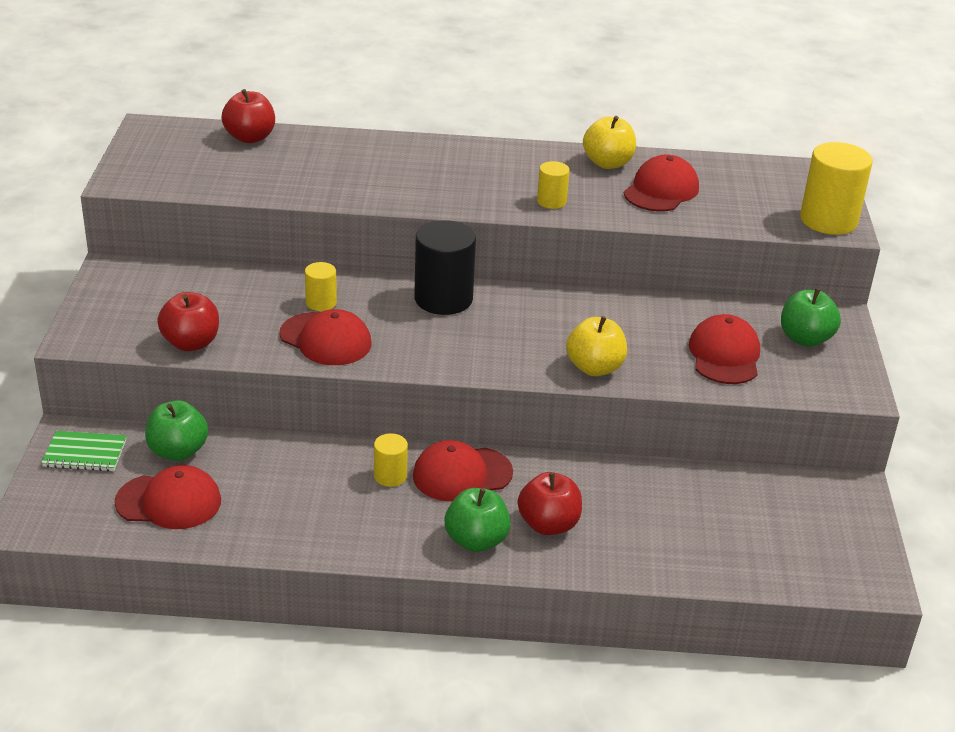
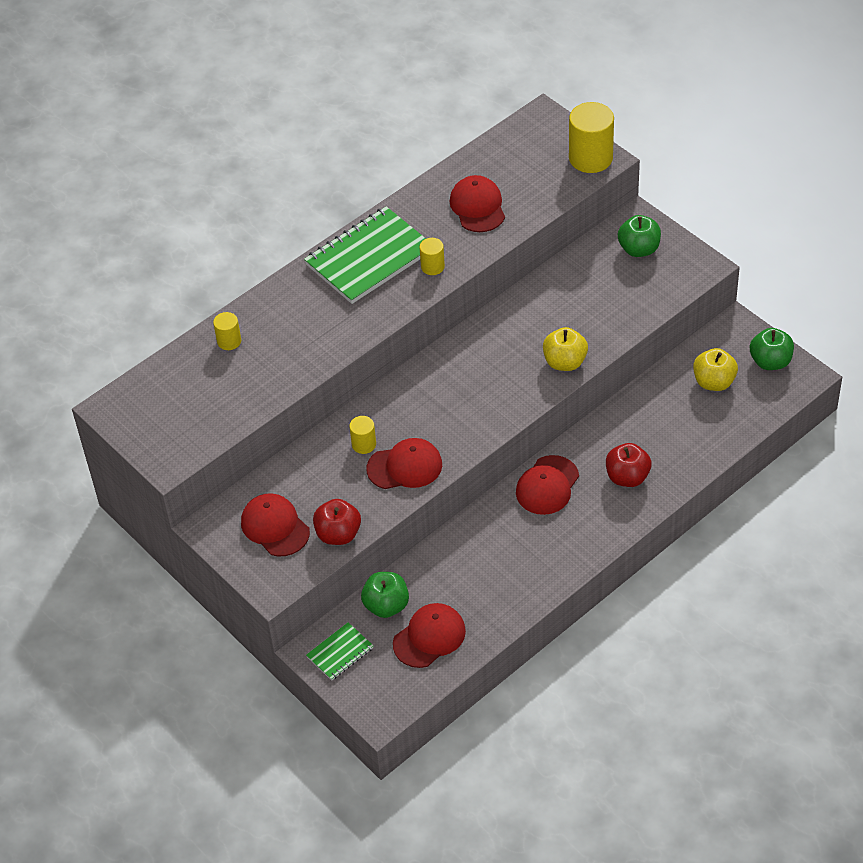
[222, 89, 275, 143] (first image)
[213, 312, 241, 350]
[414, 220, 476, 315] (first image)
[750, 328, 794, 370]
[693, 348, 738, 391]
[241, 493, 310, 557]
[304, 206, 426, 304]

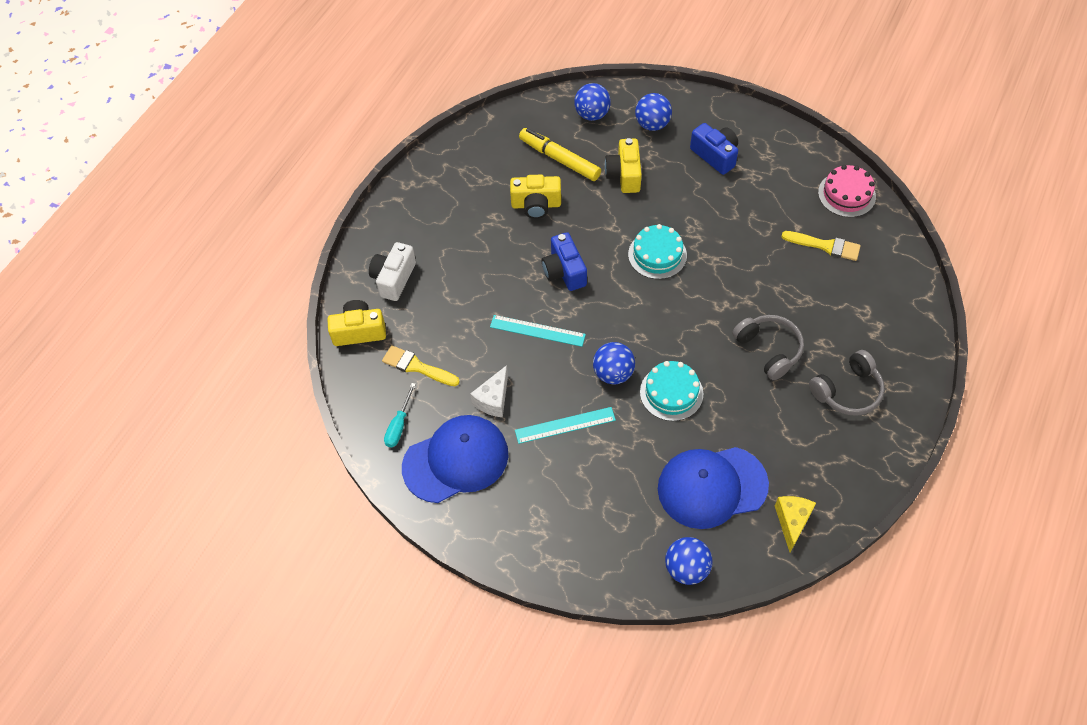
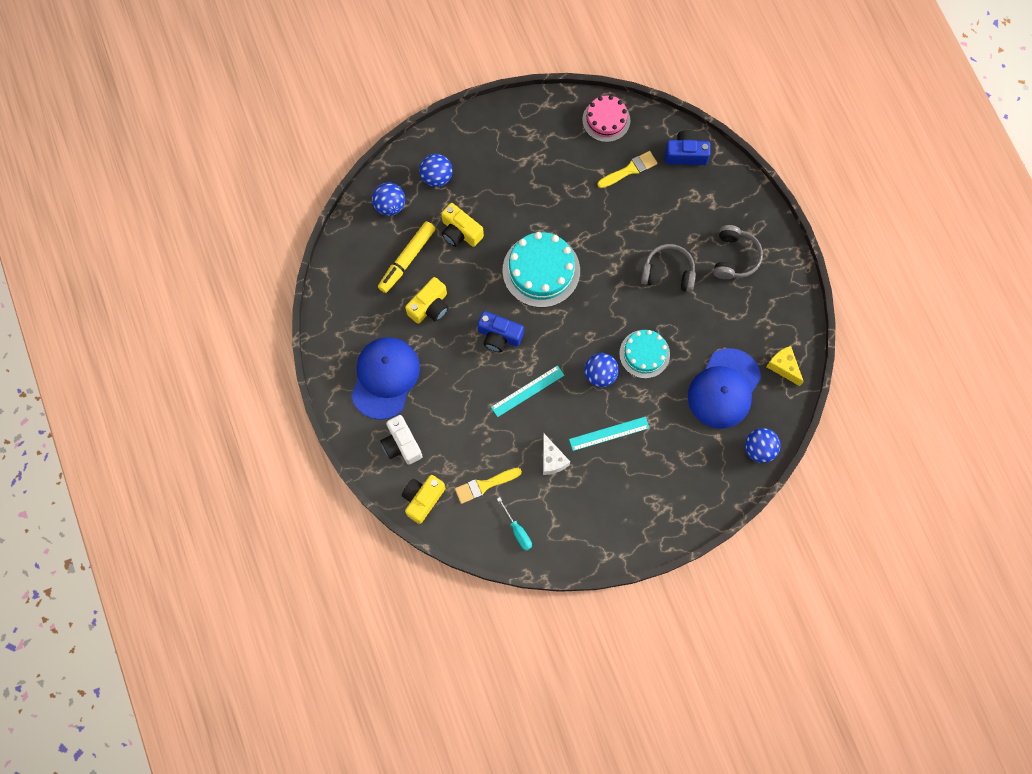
[351, 337, 420, 420]
[569, 417, 649, 451]
[378, 221, 436, 293]
[503, 232, 580, 308]
[665, 130, 710, 165]

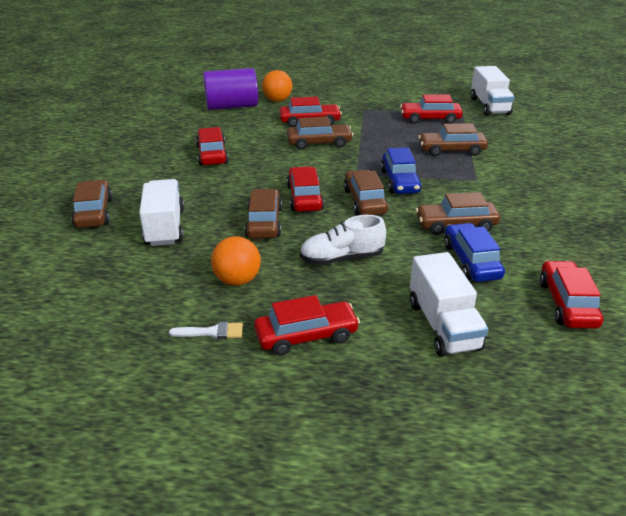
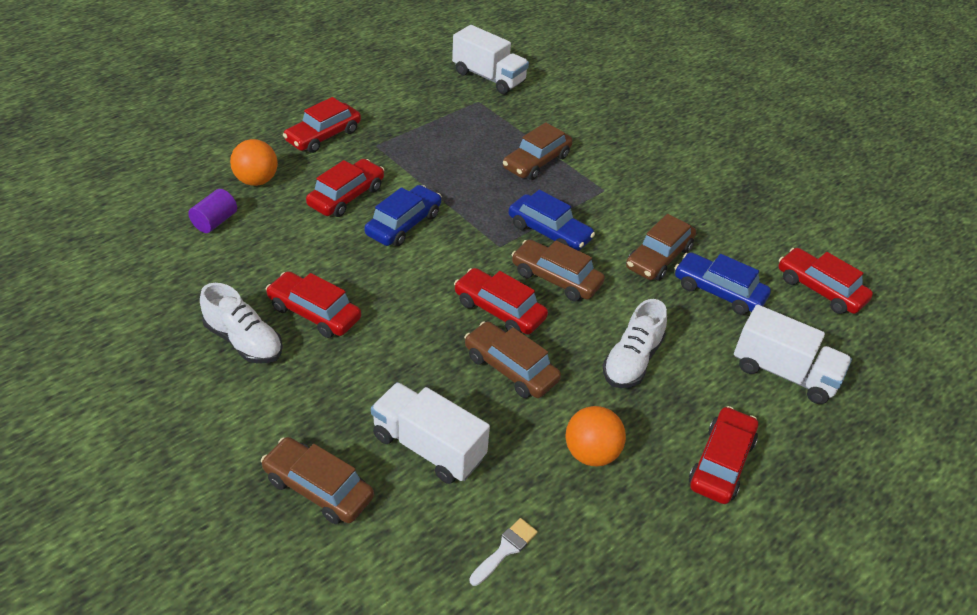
[469, 518, 538, 586]
[188, 189, 237, 233]
[364, 185, 442, 246]
[283, 97, 361, 153]
[200, 283, 283, 363]

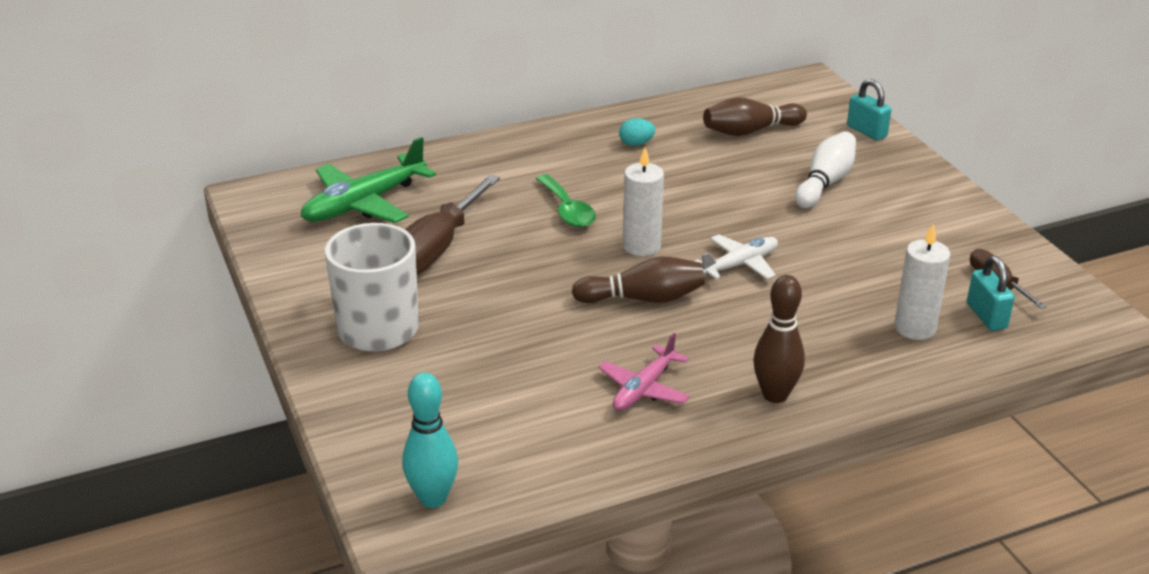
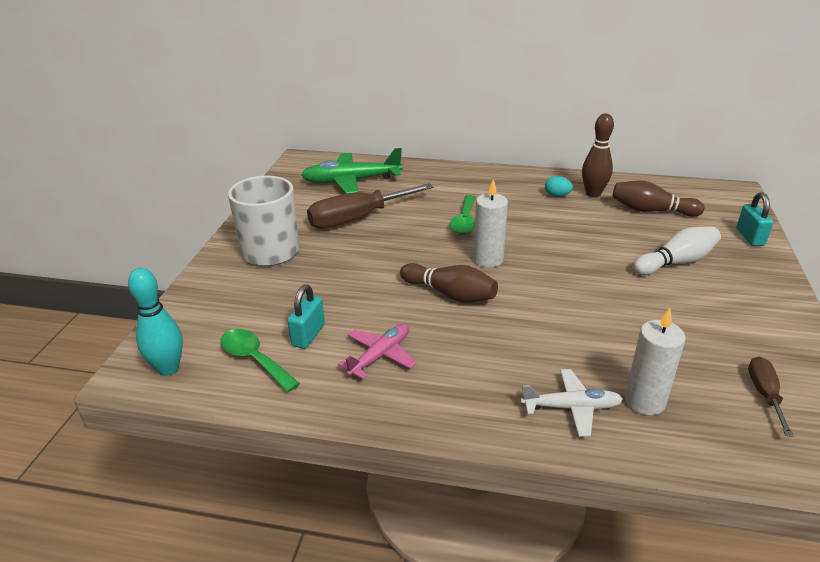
[338, 324, 417, 379]
[521, 369, 623, 437]
[582, 113, 614, 197]
[287, 285, 325, 349]
[220, 329, 300, 392]

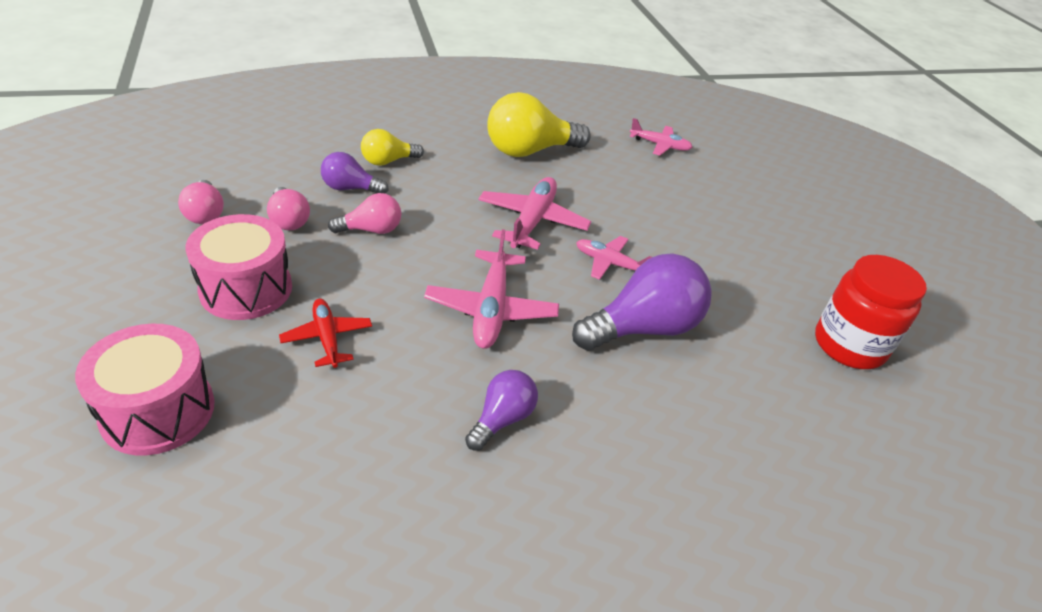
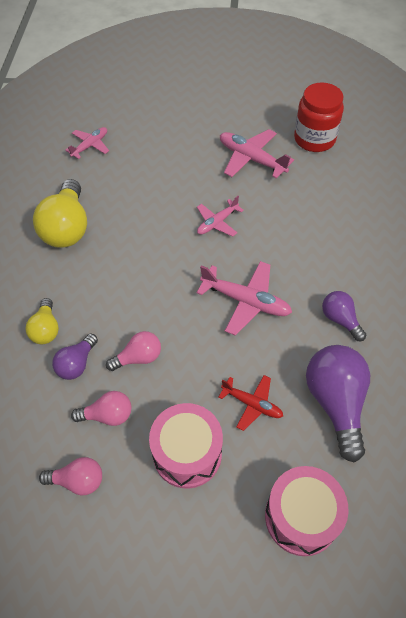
[218, 375, 283, 431]
[106, 331, 161, 371]
[220, 129, 294, 179]
[306, 345, 370, 463]

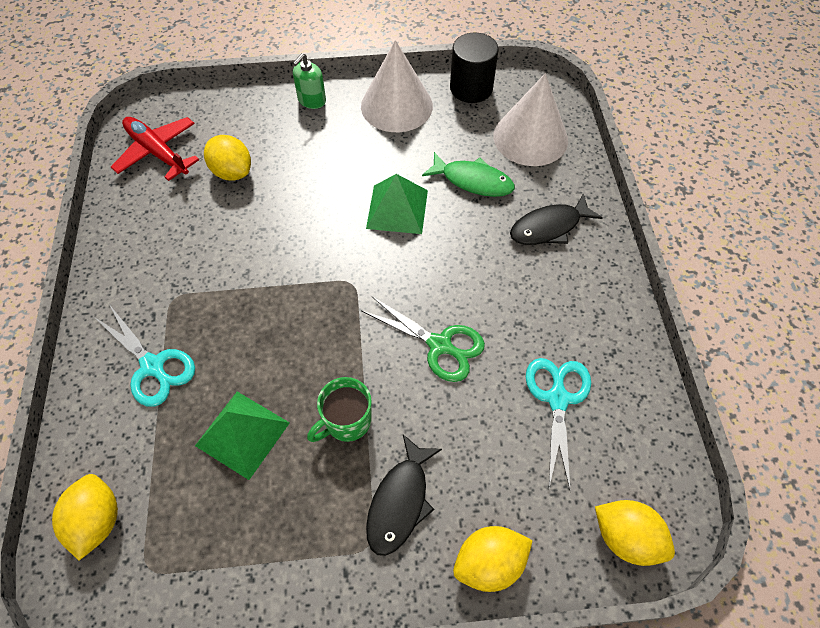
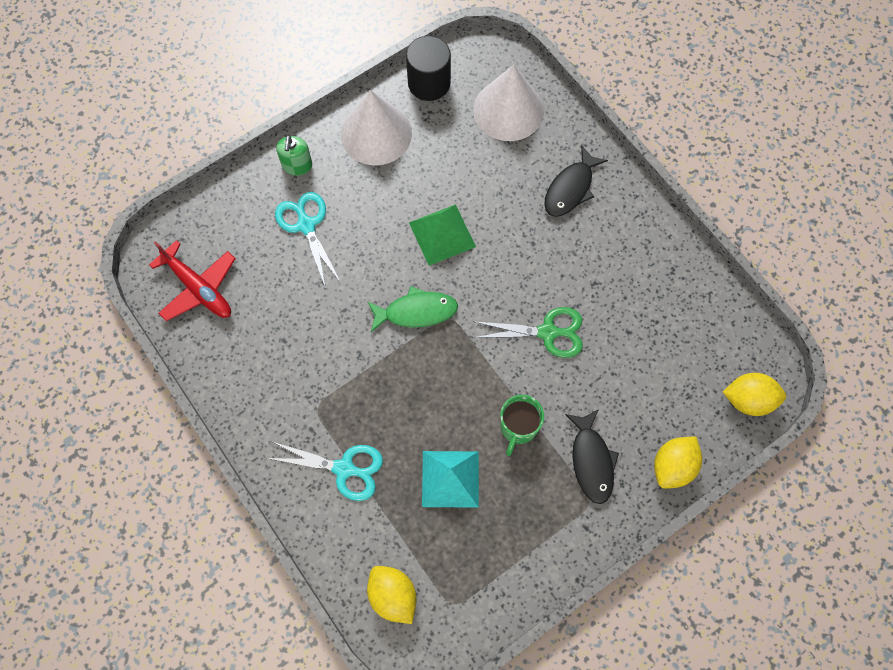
[149, 240, 236, 321]
[422, 451, 479, 508]
[204, 135, 251, 181] (first image)
[367, 286, 458, 332]
[275, 192, 341, 288]

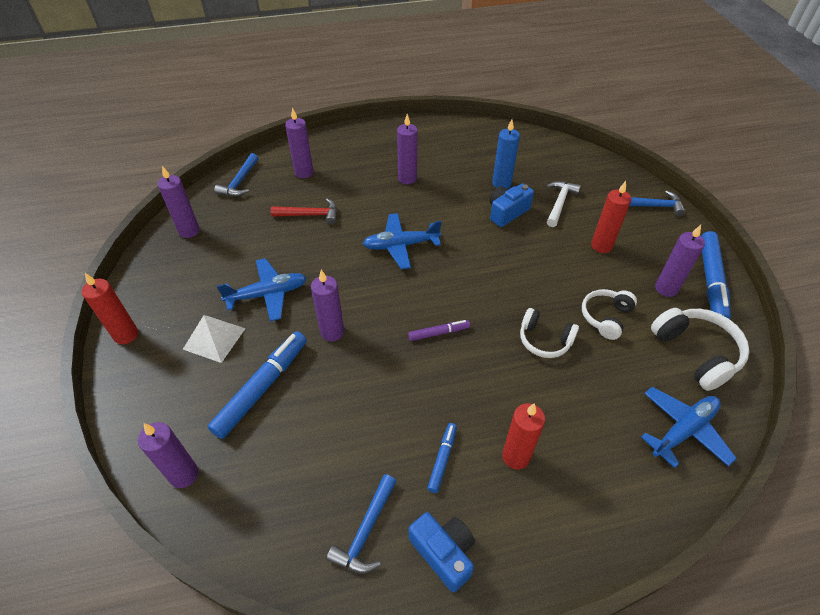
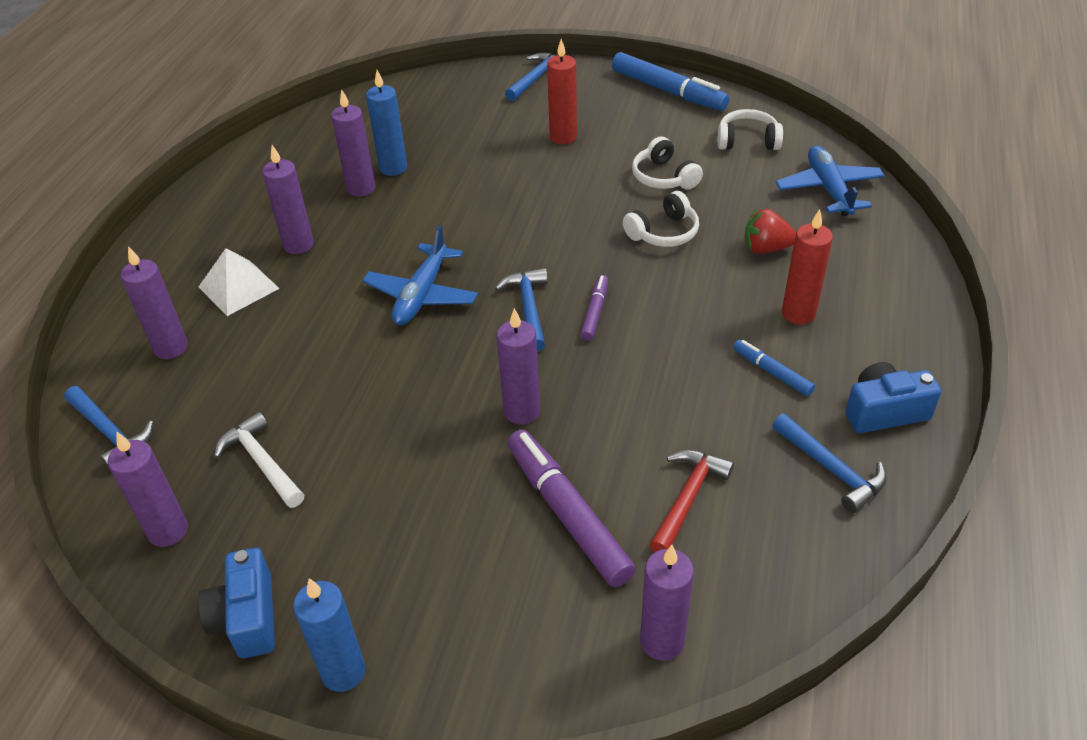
[293, 578, 366, 692]
[199, 248, 280, 316]
[507, 430, 636, 587]
[217, 258, 307, 322] (first image)
[649, 450, 734, 552]
[198, 548, 275, 658]
[214, 412, 304, 508]
[718, 109, 783, 150]
[331, 89, 376, 197]
[495, 268, 548, 352]
[744, 209, 796, 254]

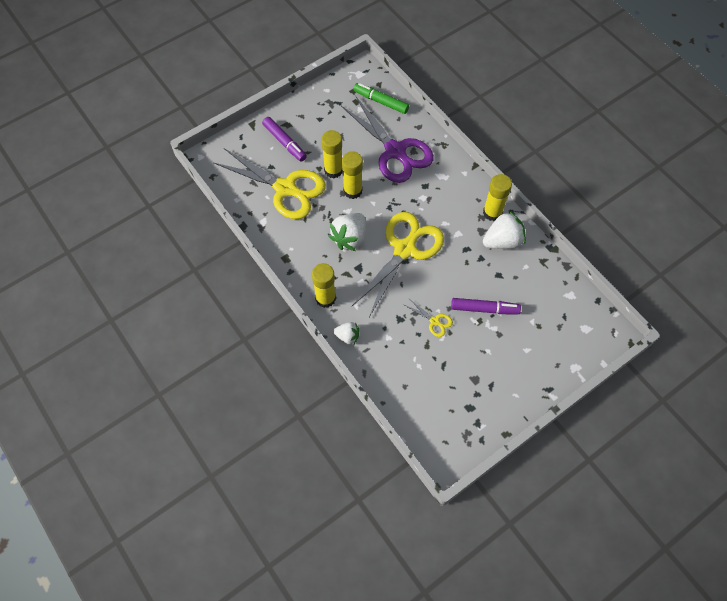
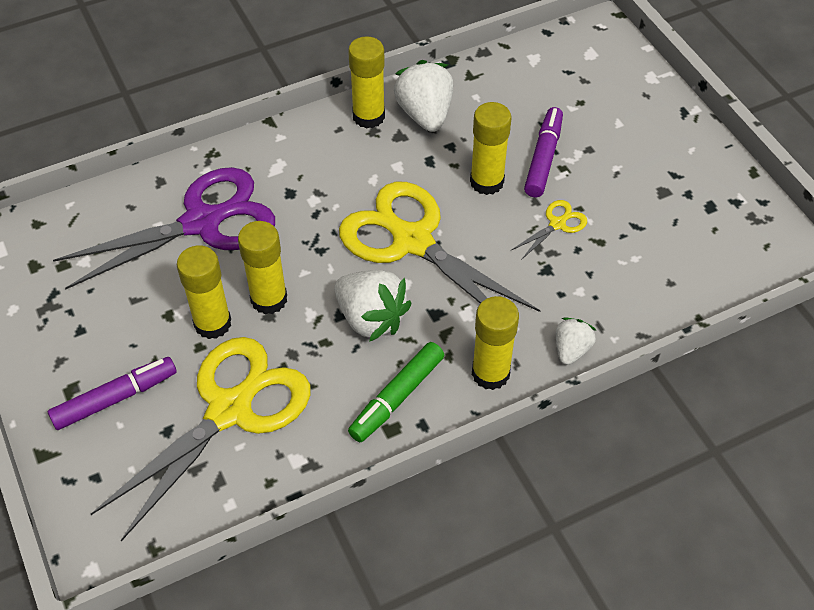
[348, 342, 444, 442]
[470, 102, 511, 195]

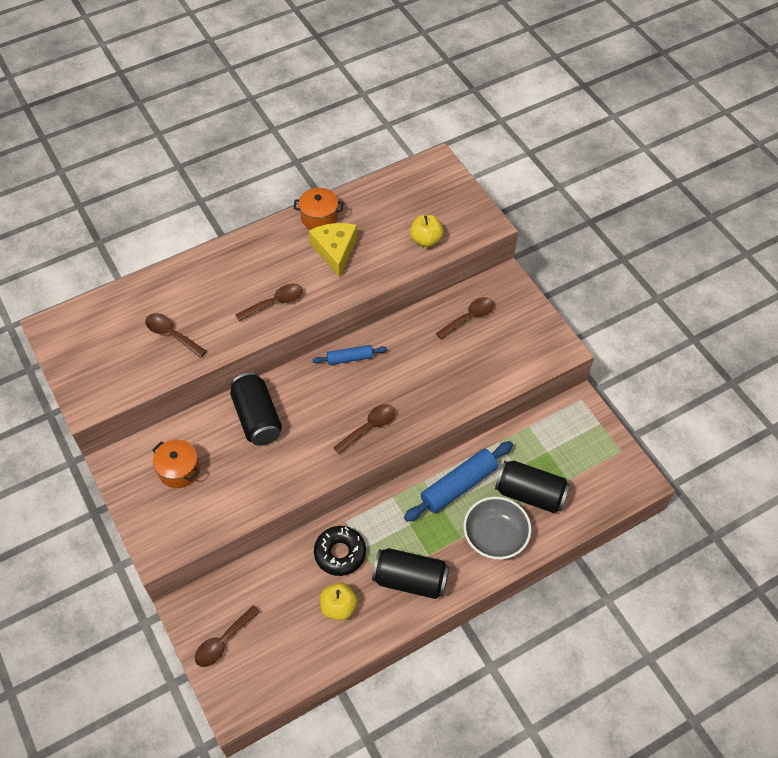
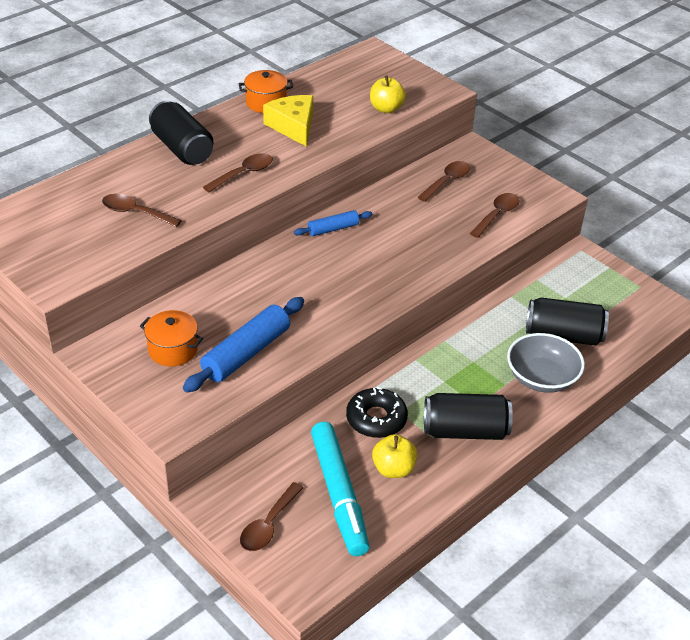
[149, 101, 213, 165]
[470, 193, 520, 238]
[183, 297, 304, 393]
[311, 422, 370, 556]

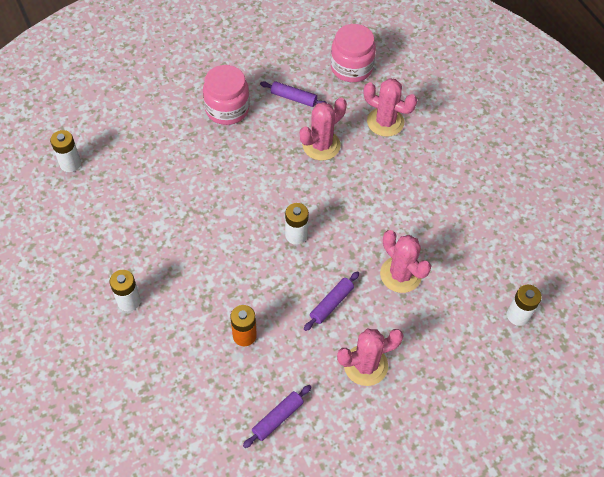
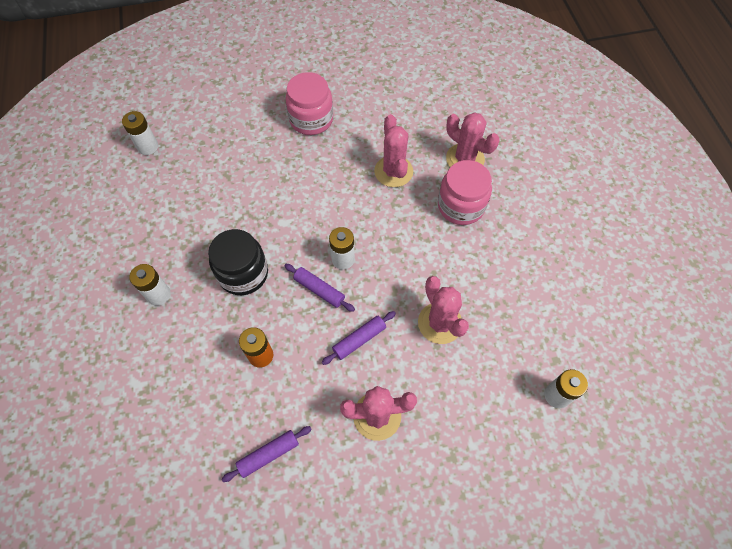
[284, 264, 355, 312]
[374, 114, 413, 187]
[438, 160, 492, 225]
[208, 229, 268, 295]

